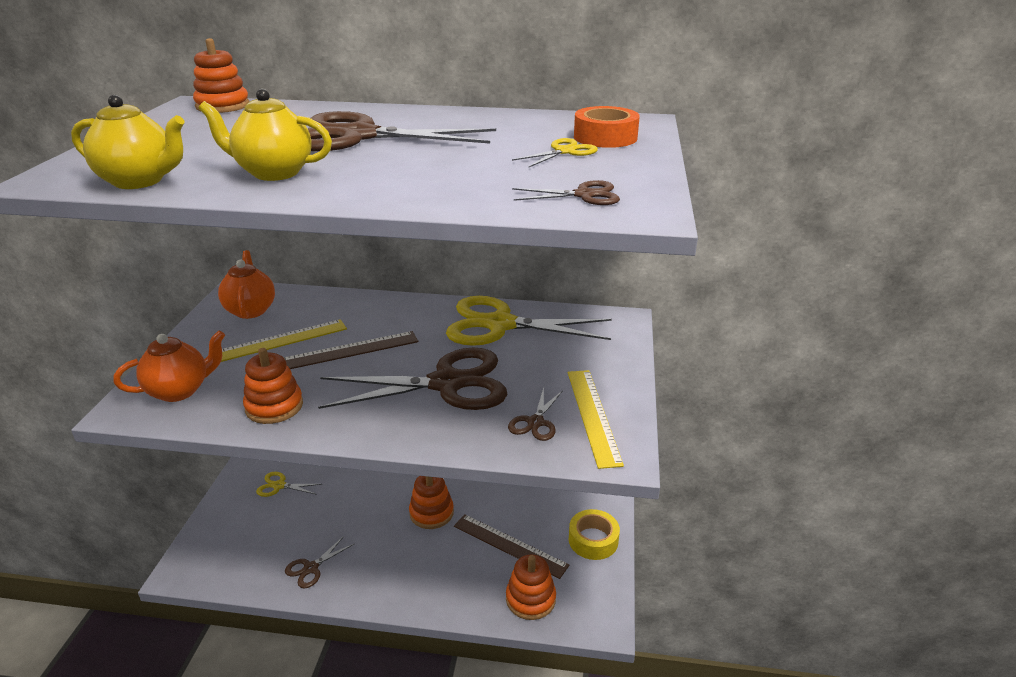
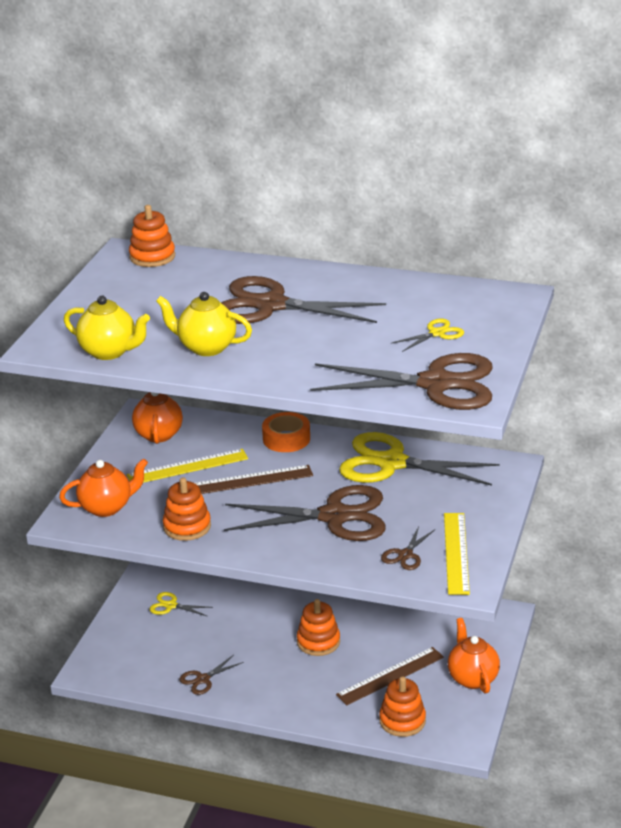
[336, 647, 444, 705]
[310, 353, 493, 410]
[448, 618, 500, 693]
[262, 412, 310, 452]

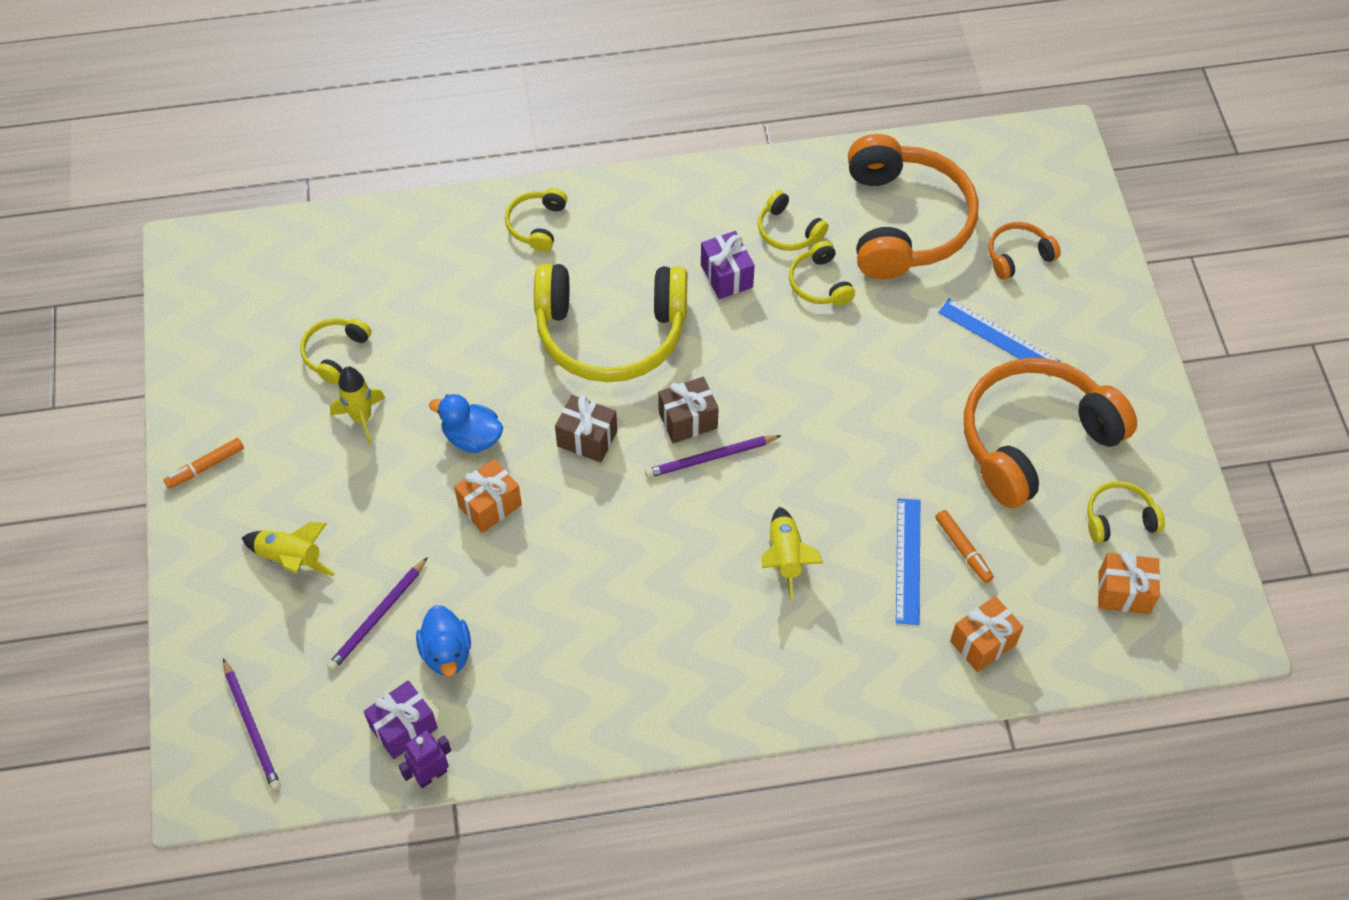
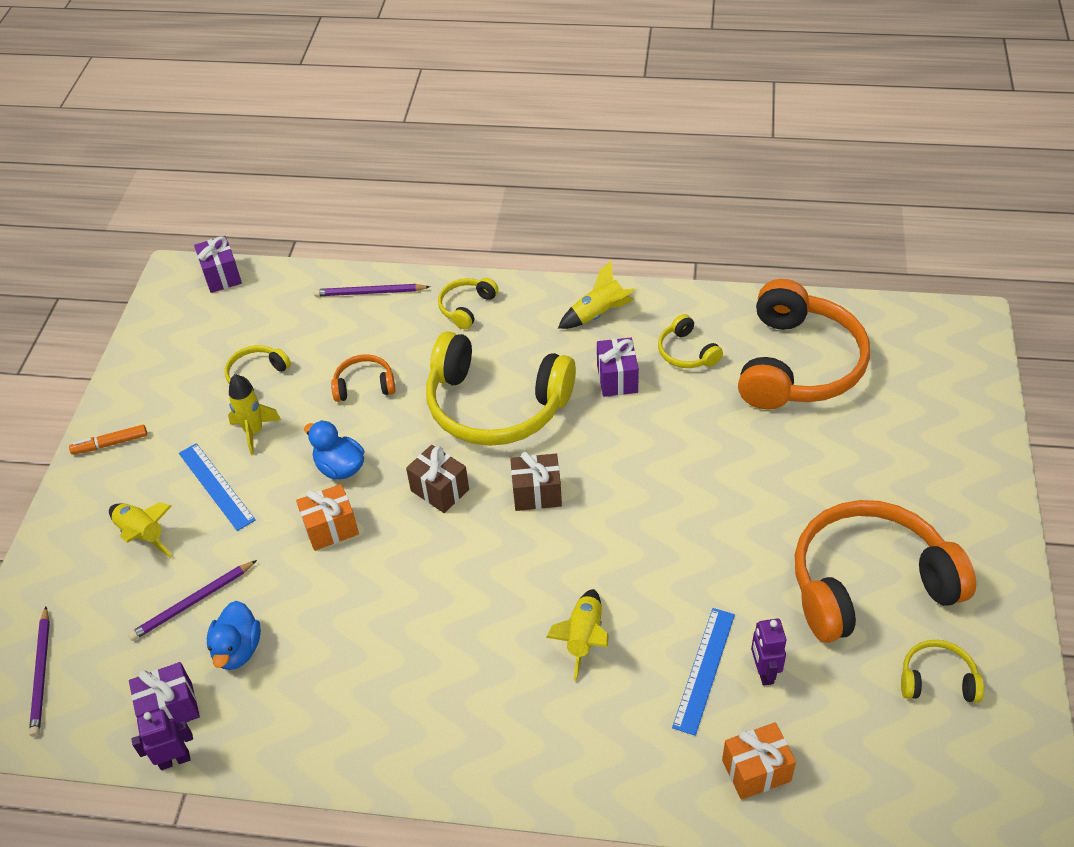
[314, 284, 430, 296]
[789, 241, 855, 305] (first image)
[751, 618, 786, 686]
[179, 443, 256, 531]
[331, 354, 395, 402]
[1098, 552, 1160, 614] (first image)
[194, 236, 242, 293]
[558, 261, 635, 329]

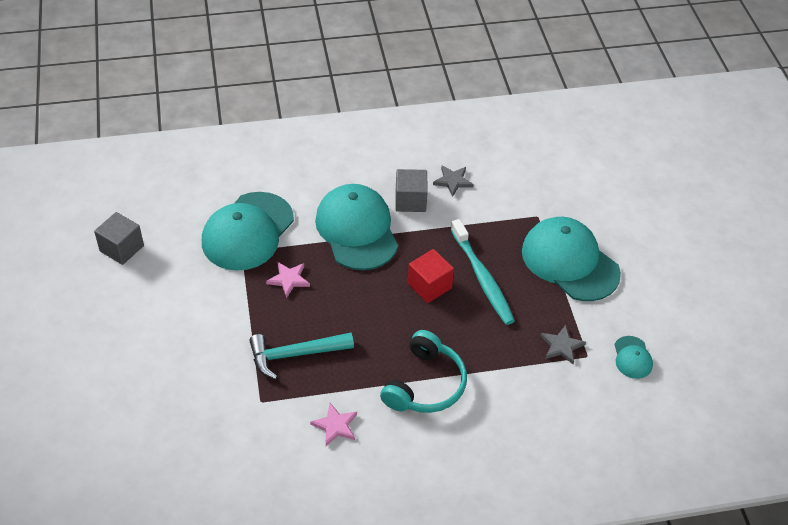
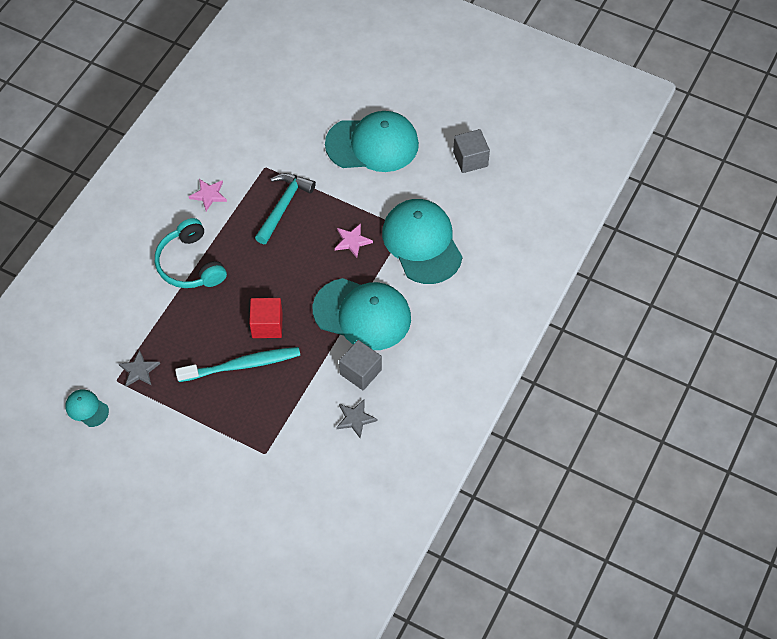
[175, 347, 300, 382]
[325, 111, 419, 172]

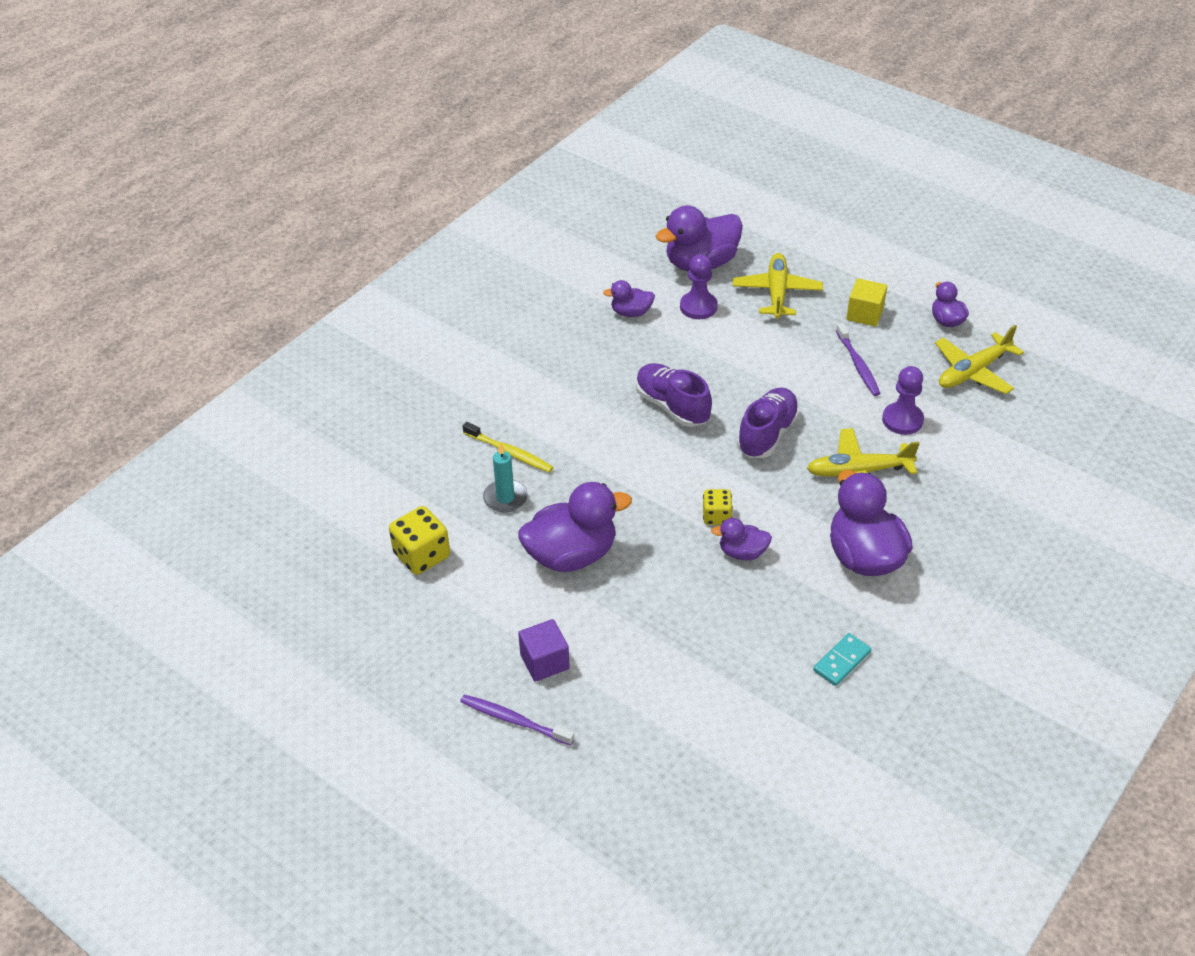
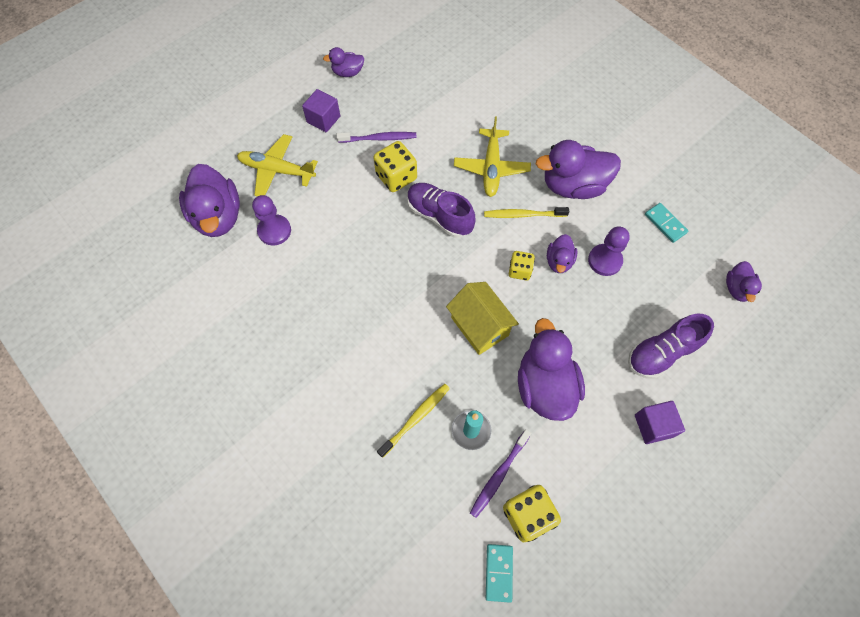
[470, 429, 531, 518]
[726, 261, 762, 302]
[628, 314, 714, 379]
[302, 89, 340, 132]
[588, 226, 630, 276]
[935, 325, 1024, 394] (first image)
[374, 141, 417, 192]
[446, 282, 519, 355]
[484, 207, 569, 218]
[486, 544, 513, 603]

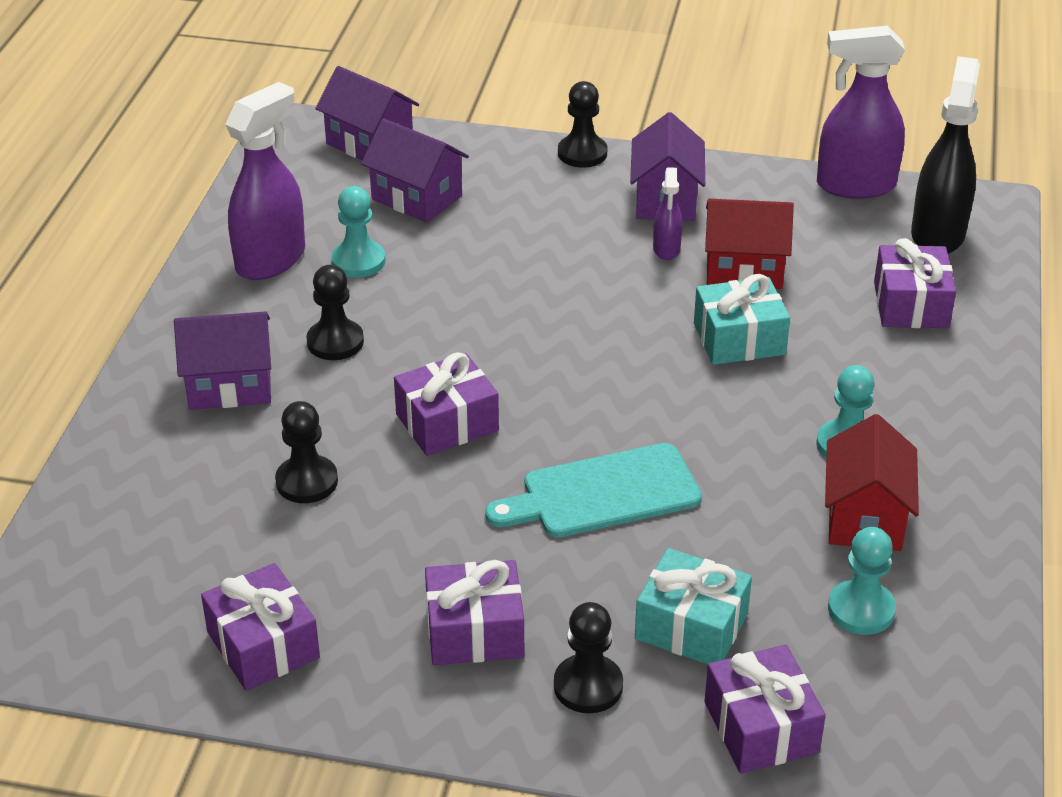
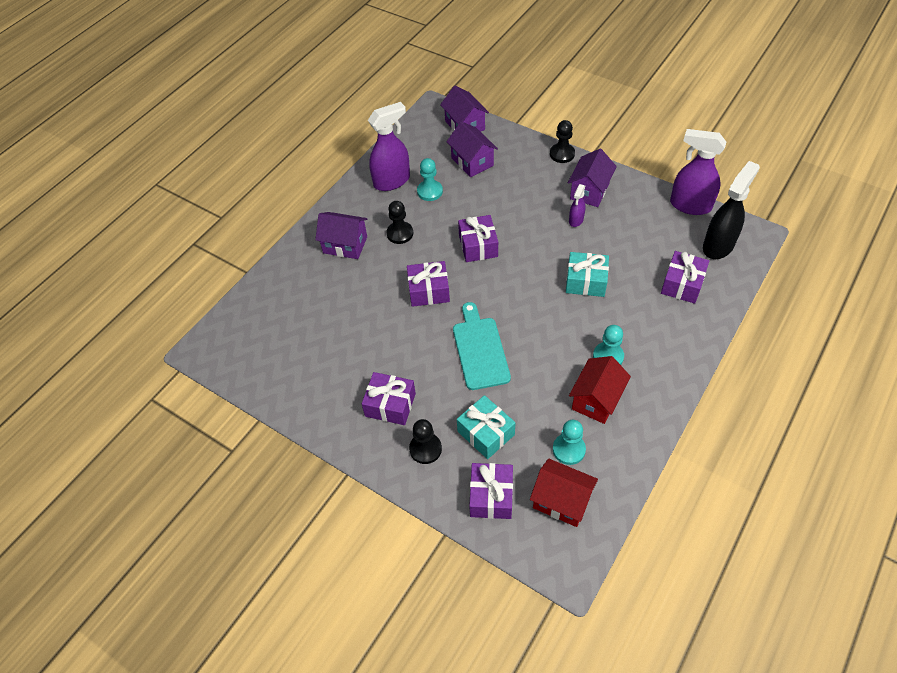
[458, 215, 498, 262]
[275, 401, 338, 503] (first image)
[453, 302, 511, 390]
[530, 458, 598, 527]

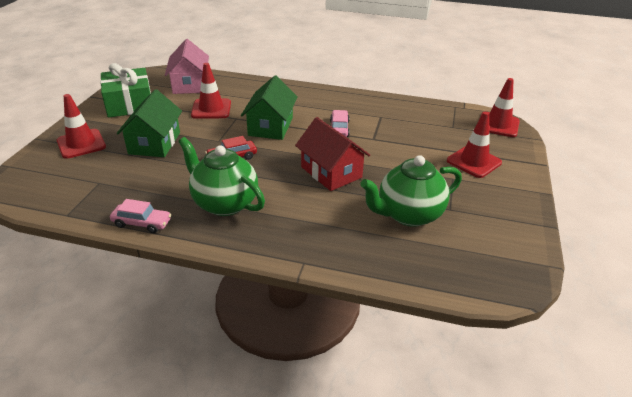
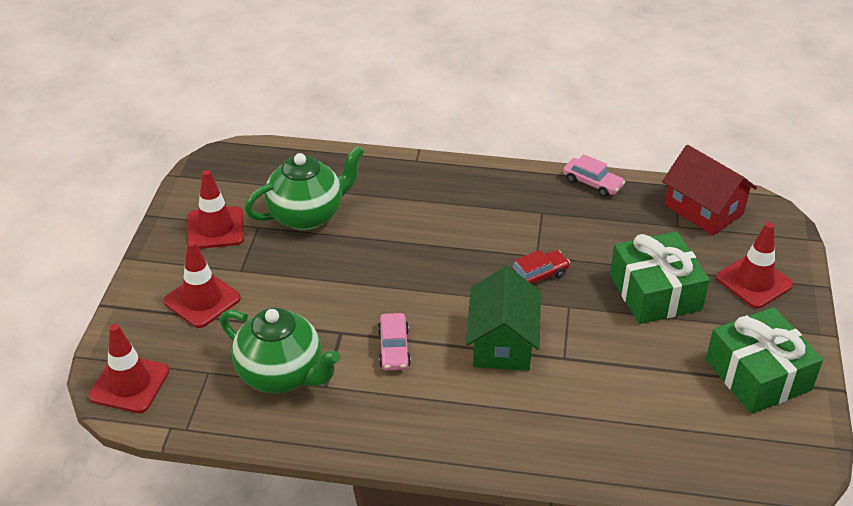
[563, 154, 625, 197]
[610, 231, 710, 324]
[165, 39, 209, 94] (first image)
[220, 308, 341, 393]
[188, 170, 244, 249]
[662, 145, 757, 236]

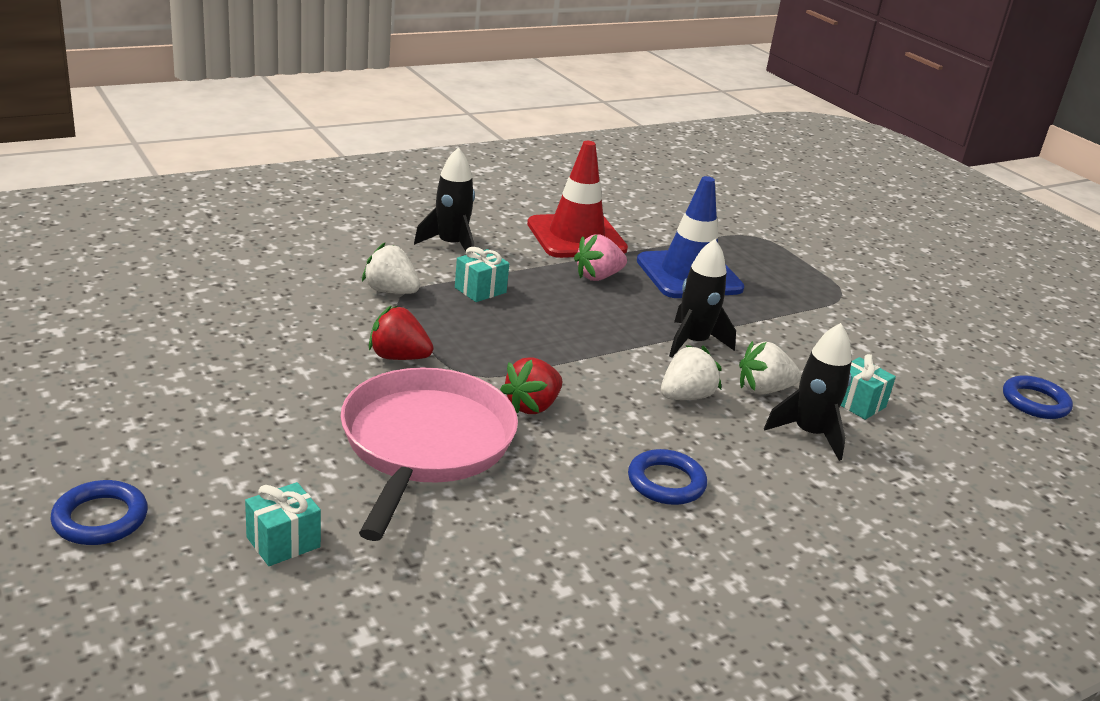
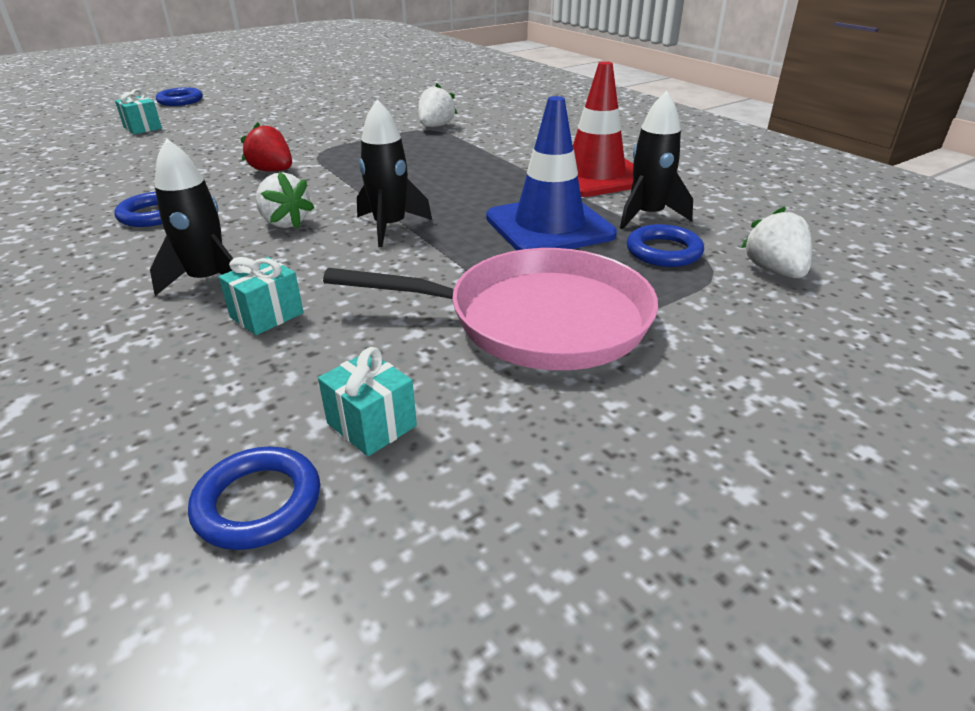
[323, 248, 658, 370]
[369, 305, 434, 360] (first image)
[620, 90, 693, 229]
[318, 347, 417, 456]
[574, 234, 627, 281] (first image)
[741, 206, 812, 278]
[627, 224, 704, 267]

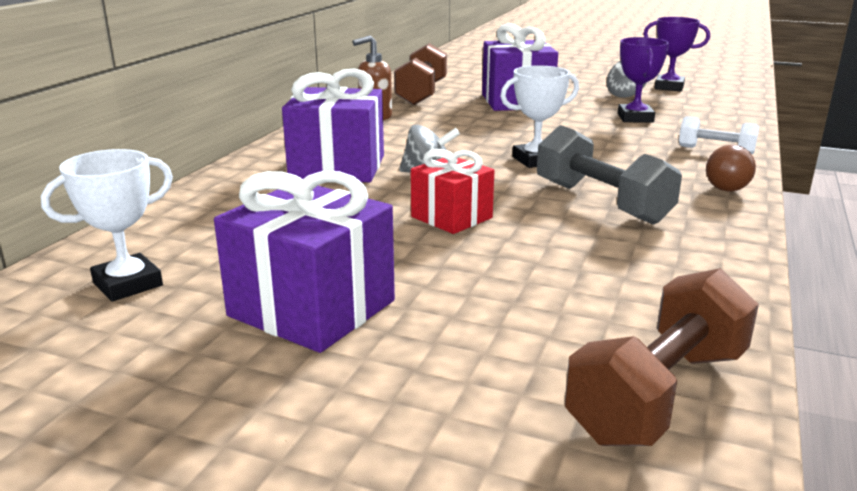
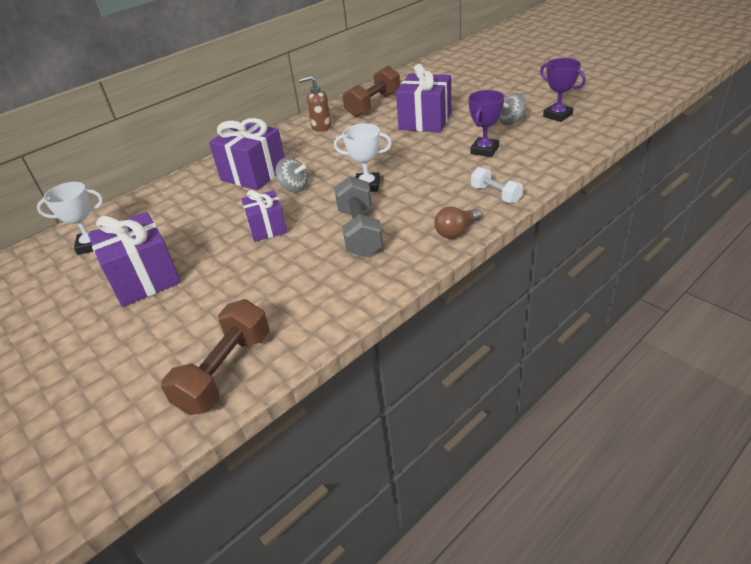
[241, 190, 287, 242]
[161, 299, 269, 415]

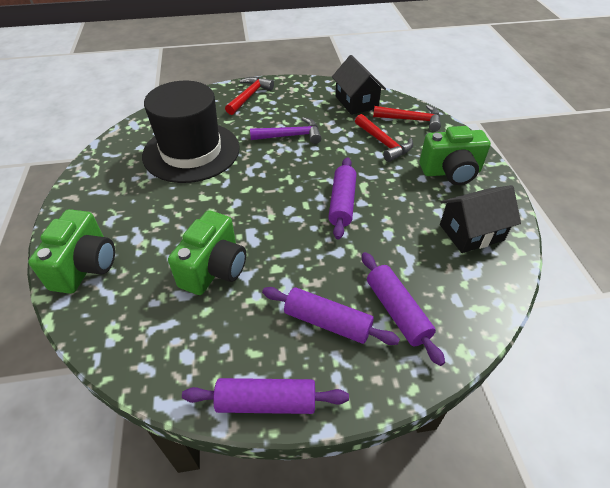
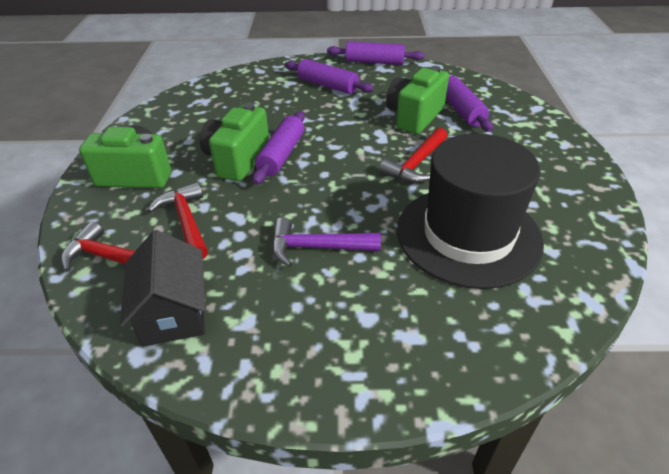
[200, 103, 269, 182]
[379, 127, 447, 183]
[446, 76, 493, 132]
[440, 185, 521, 253] (first image)

